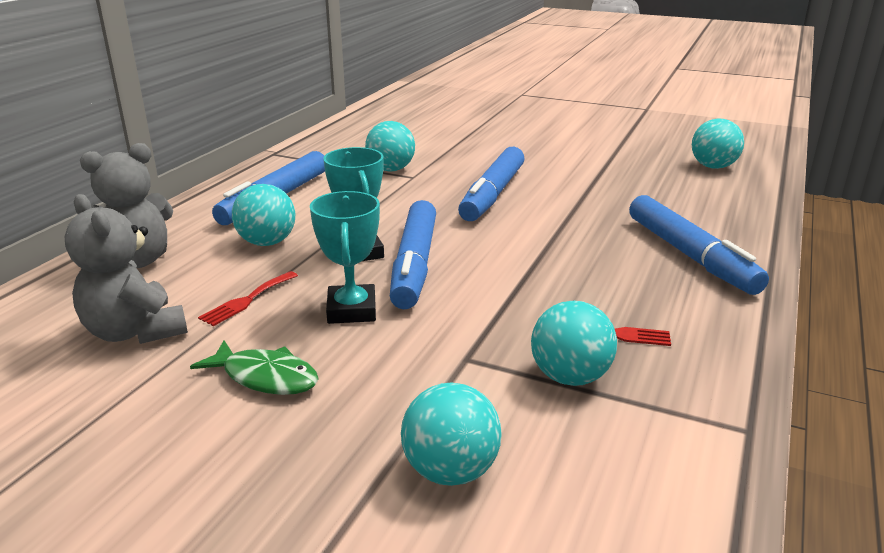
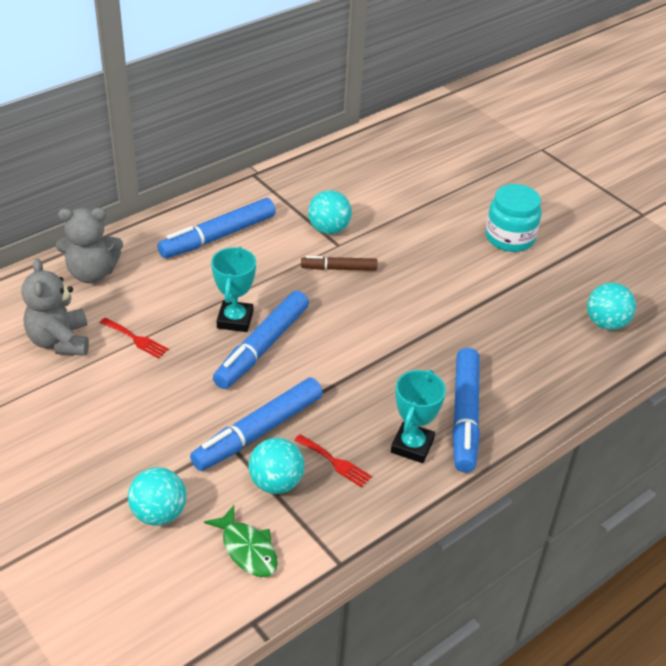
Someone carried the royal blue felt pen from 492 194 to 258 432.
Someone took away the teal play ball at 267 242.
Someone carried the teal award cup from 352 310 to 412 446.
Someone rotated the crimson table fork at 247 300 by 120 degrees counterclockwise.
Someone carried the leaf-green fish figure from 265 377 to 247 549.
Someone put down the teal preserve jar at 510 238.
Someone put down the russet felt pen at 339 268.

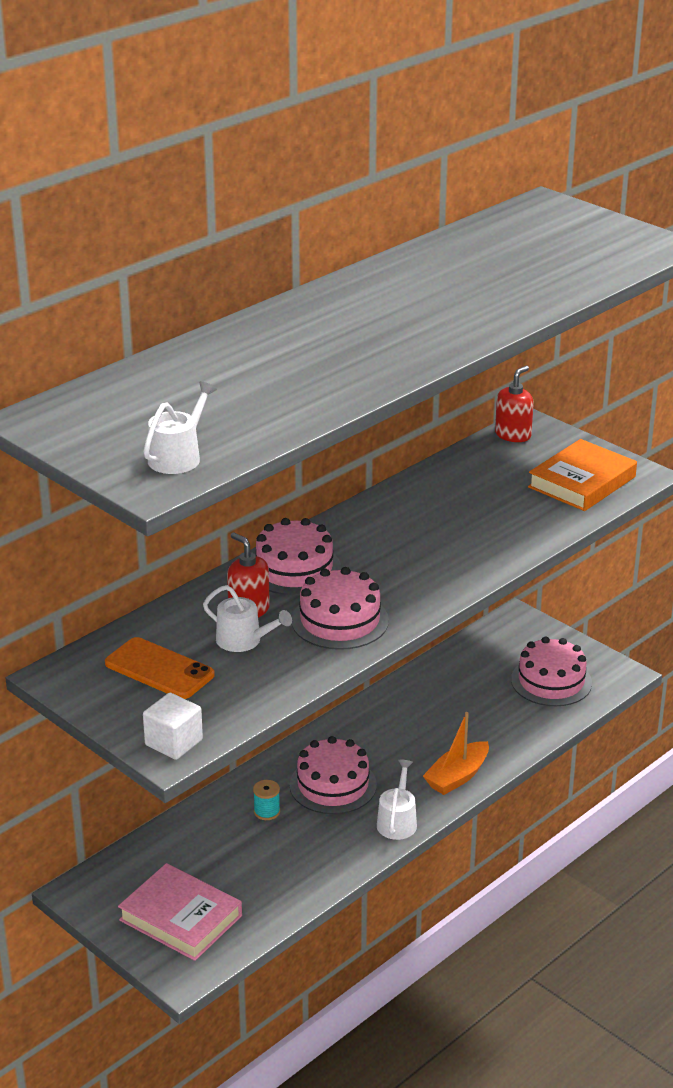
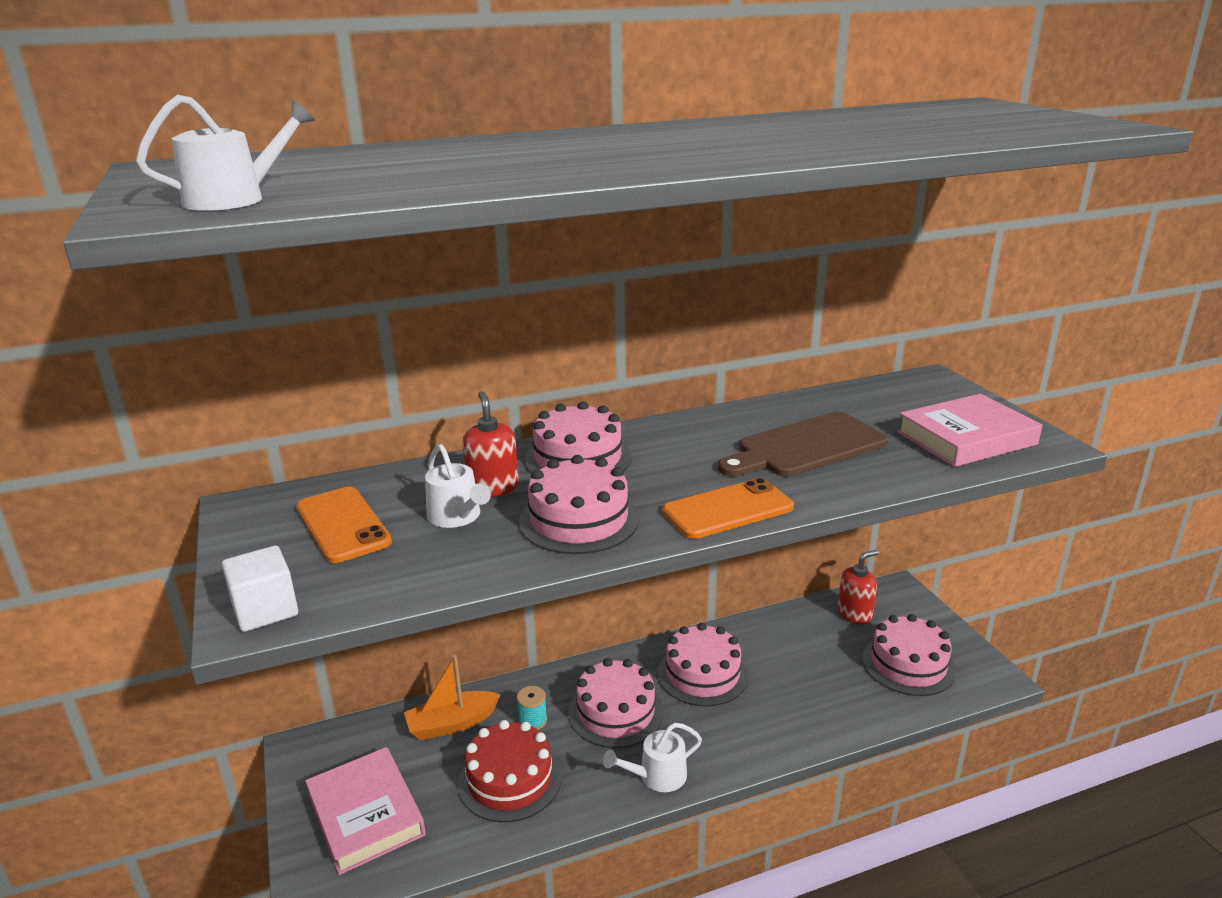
Someone carried the crimson soap dispenser from 513 435 to 855 614.
Someone repainted the bright orange hardcover at 582 482, which became the rosy hardcover at 966 438.
Someone carried the bright orange sailboat from 457 777 to 452 724.
Someone rotated the pure white watering can at 397 821 by 150 degrees counterclockwise.
Someone put down the russet chopping board at 806 447.
Someone put down the bright orange smartphone at 728 510.
Someone put down the rosy gateau at 702 674.
Someone put down the crimson gateau at 510 779.

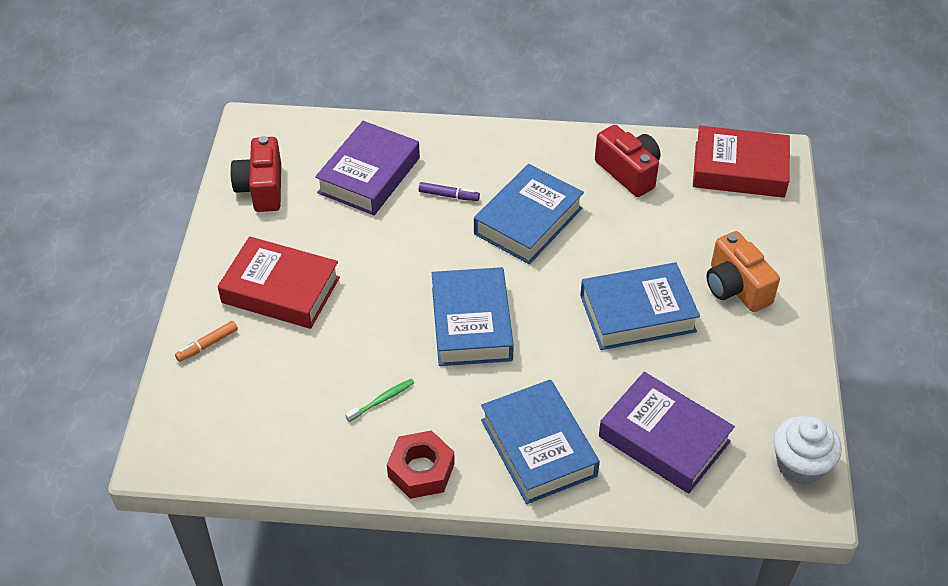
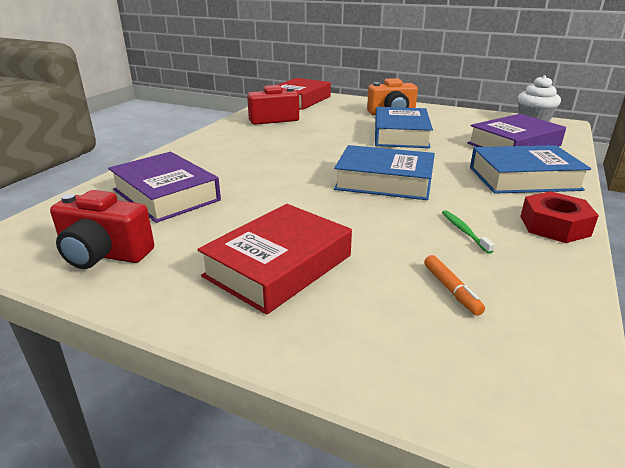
Someone took away the royal blue hardcover at 528 221.
Someone took away the royal purple felt pen at 449 195.
Someone carried the bright orange felt pen from 207 345 to 451 290.

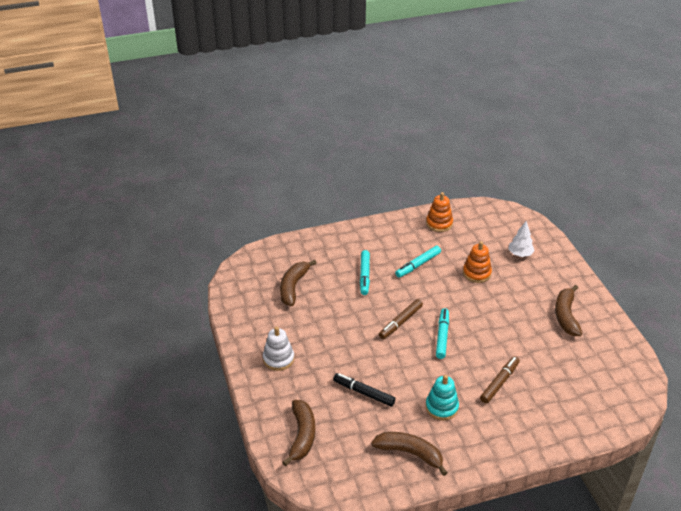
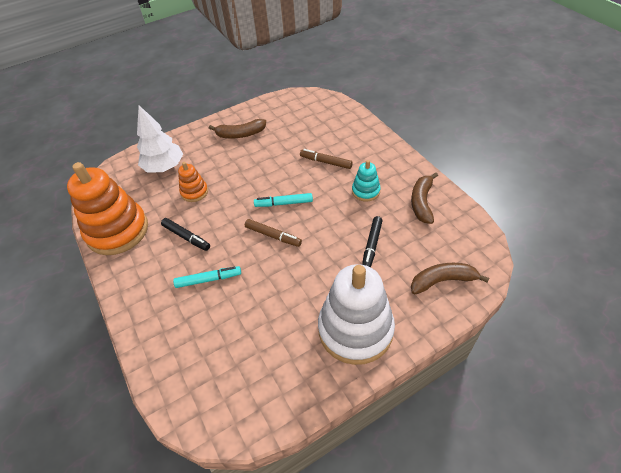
Someone scaled the bright orange stacking toy at 439 223 by 2.11.
Someone scaled the pure white tree at 520 254 by 1.82.
Someone repainted the teal felt pen at 418 265, which became the jet-black felt pen at 186 237.
Someone took away the russet banana fruit at 293 287.
Someone scaled the pure white stacking toy at 278 359 by 2.11.

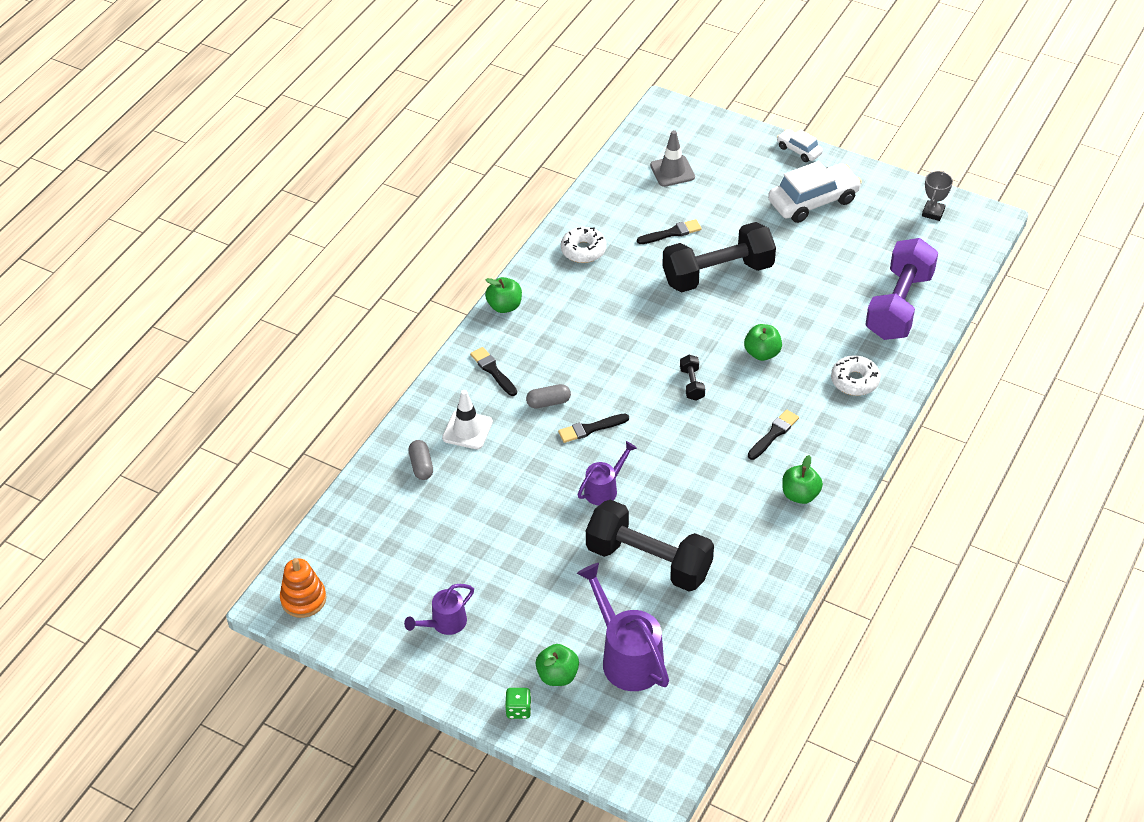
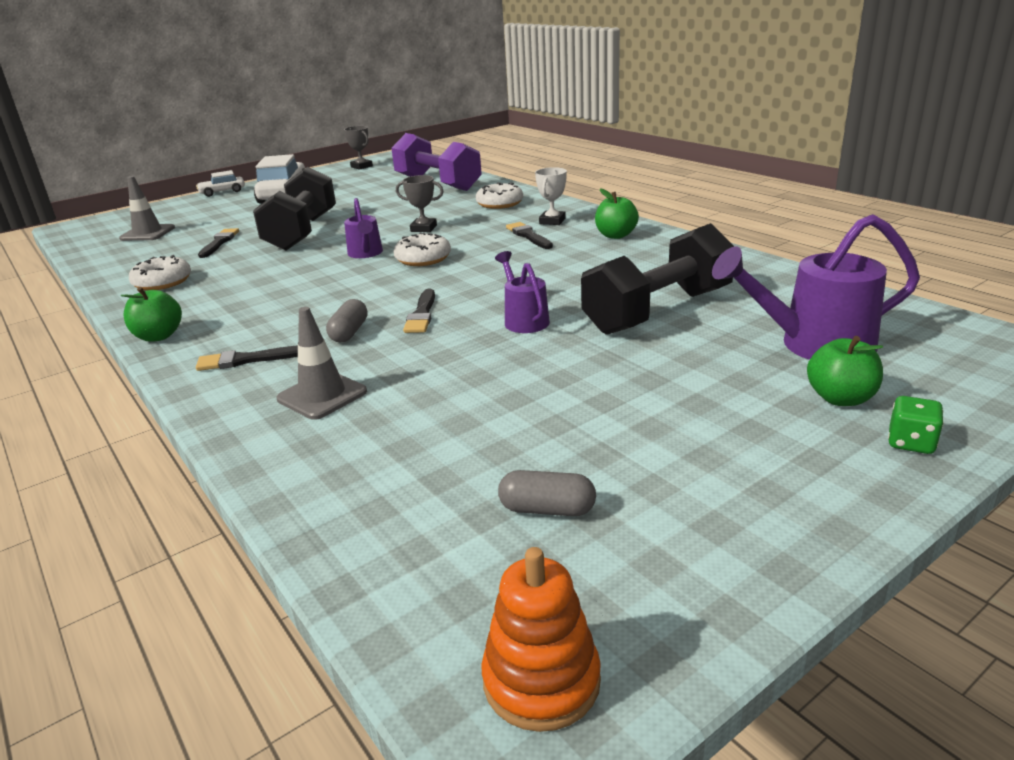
Someone swapped the leaf-green apple fruit at 762 353 for the gray award cup at 423 228.
Someone swapped the jet-black dumbbell at 692 384 for the pure white doughnut at 423 259.
Someone repainted the pure white traffic cone at 467 430, which became the gray traffic cone at 322 395.
Someone carried the gray capsule from 421 466 to 547 509.
Someone carried the royal purple watering can from 444 623 to 366 254.
Someone put down the pure white award cup at 552 221.

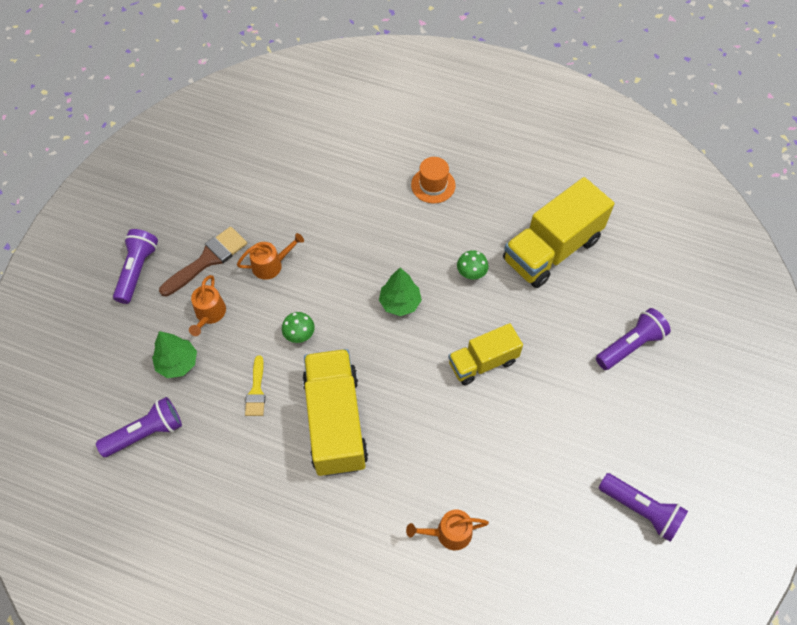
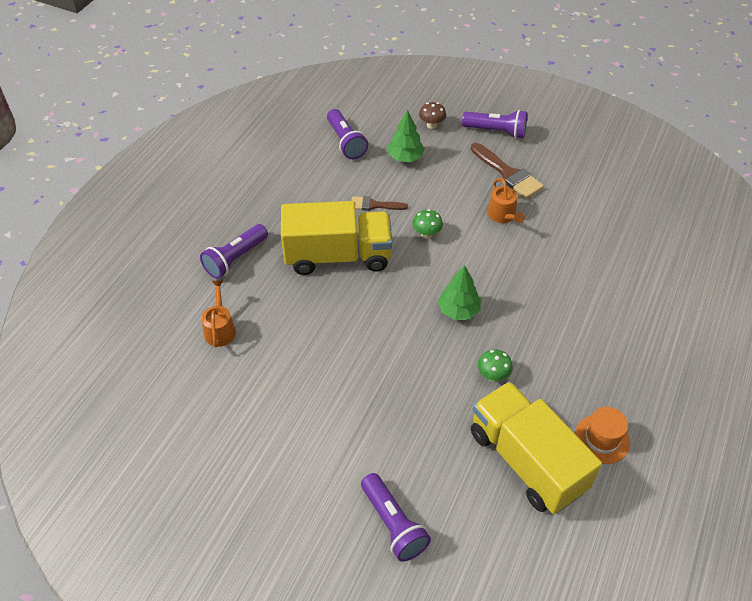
Someone carried the bright orange top hat from 433 185 to 602 439.
Someone took away the bright orange watering can at 209 314.
Someone took away the yellow toy truck at 483 362.
Someone repainted the yellow paint brush at 256 391, which became the russet paint brush at 374 205.
Someone carried the royal purple pocket torch from 641 510 to 235 259.
Someone put down the russet toadstool at 431 125.

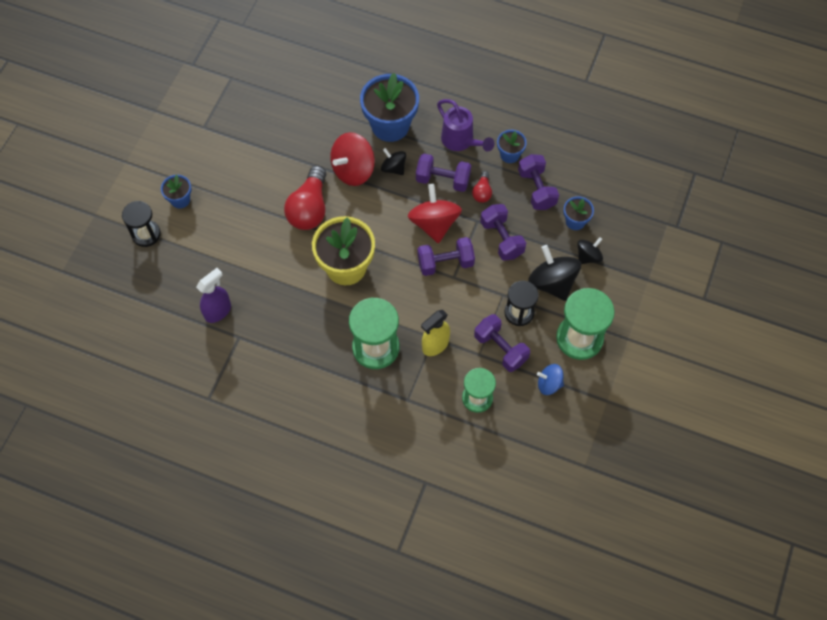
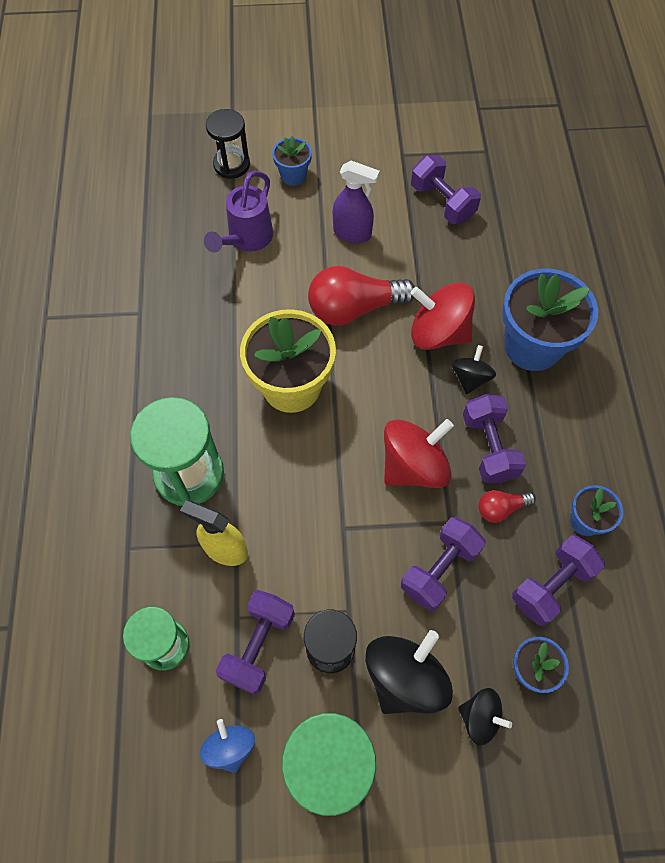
Someone carried the royal purple watering can from 461 142 to 246 240.
Someone carried the royal purple dumbbell from 445 263 to 442 202.
Someone carried the royal purple sprayer from 218 311 to 352 233.

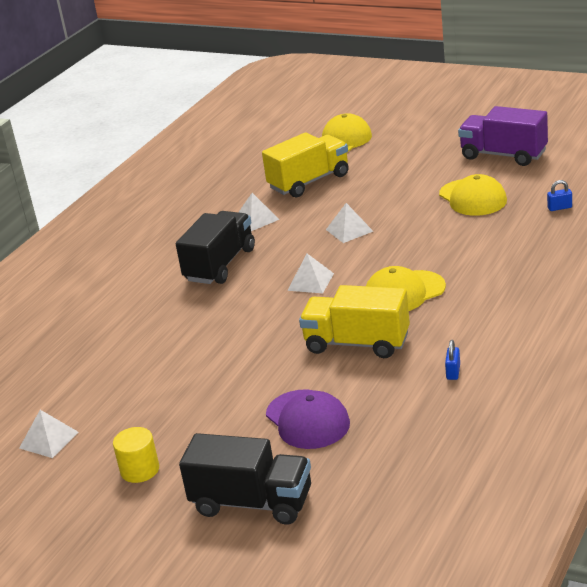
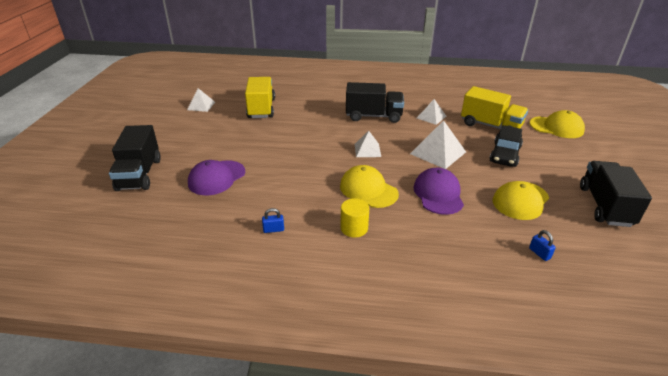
Someone repainted the royal purple toy truck at 503 155, which became the jet-black toy truck at 605 206.
Someone scaled the pure white pyramid at 349 230 by 1.62.
Someone carried the yellow toy truck from 357 343 to 261 108.
Someone carried the yellow cylinder shape from 140 470 to 354 228.
Someone put down the jet-black automobile at 505 154.
Someone put down the royal purple cap at 438 194.

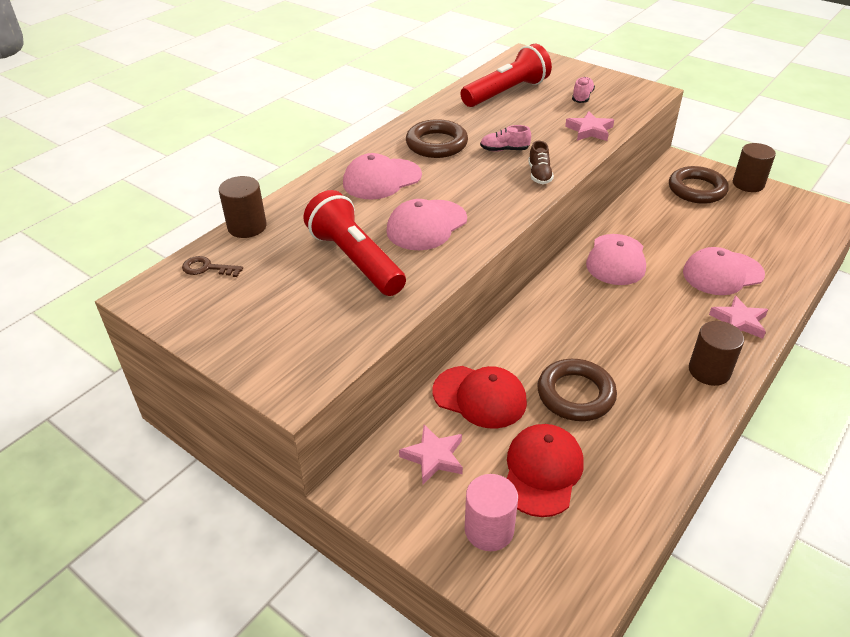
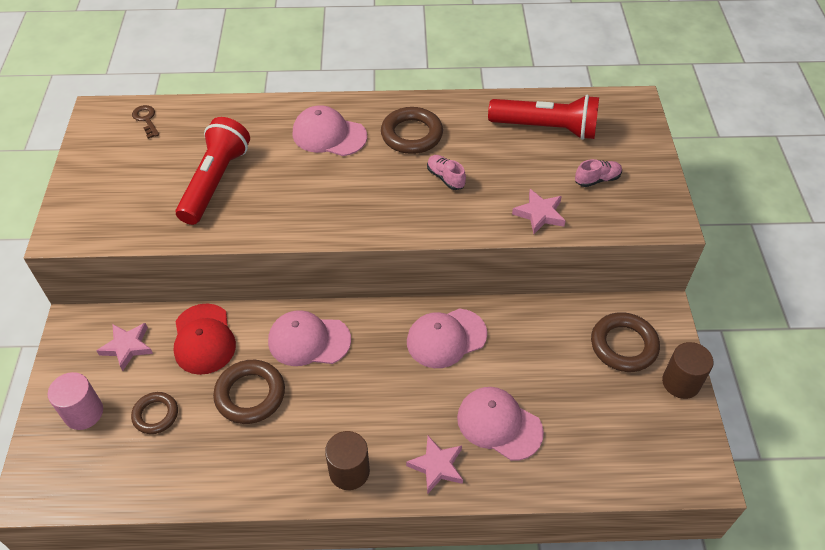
Someone took away the russet sneaker at 539 175.
Someone took away the russet cylinder shape at 247 227.
Someone carried the rosy cap from 426 225 to 309 340.
Someone swapped the crimson cap at 542 471 for the russet hoop at 156 415.

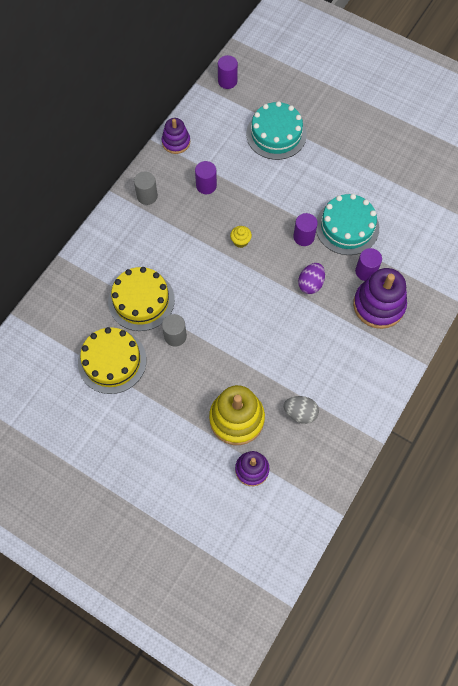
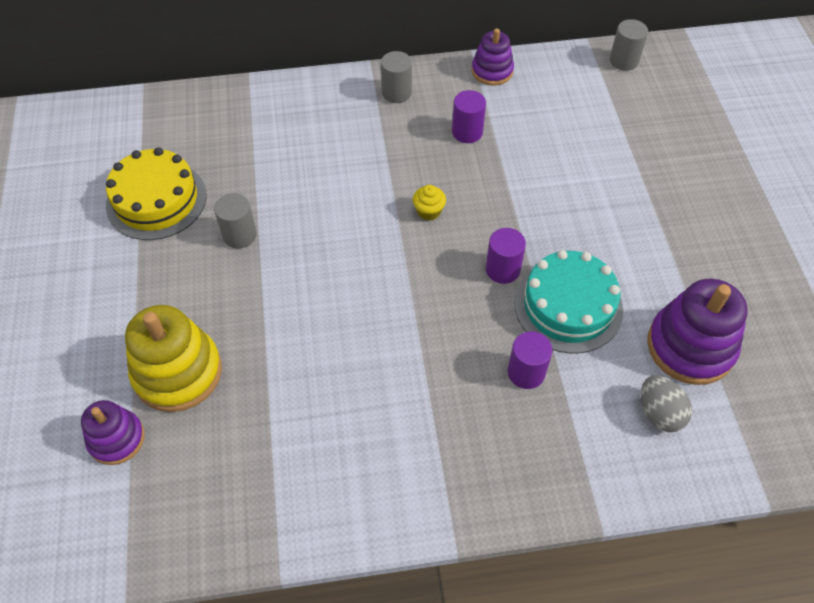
Someone repainted the royal purple cylinder shape at 227 81, which became the gray cylinder shape at 624 61.
Someone took away the teal gateau at 276 134.
Someone took away the royal purple egg at 310 284.
Someone took away the yellow gateau at 141 300.
Someone carried the royal purple stacking toy from 378 305 to 690 346.
Someone carried the gray egg from 300 413 to 659 413.

